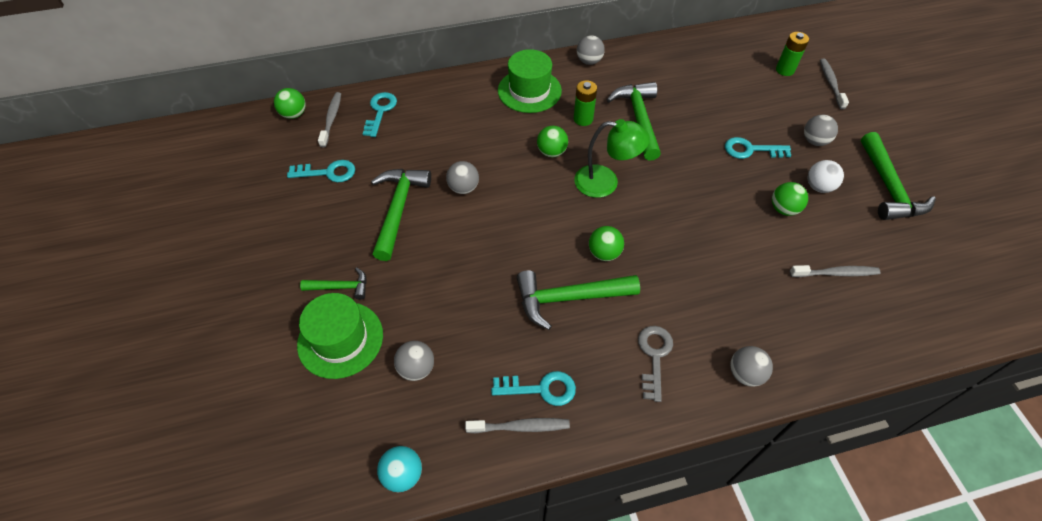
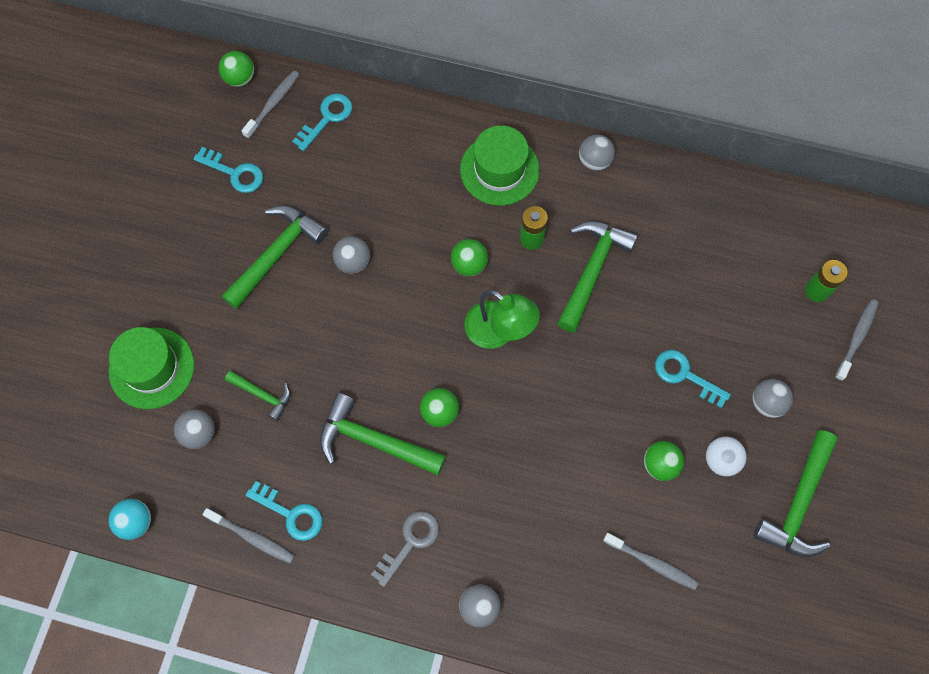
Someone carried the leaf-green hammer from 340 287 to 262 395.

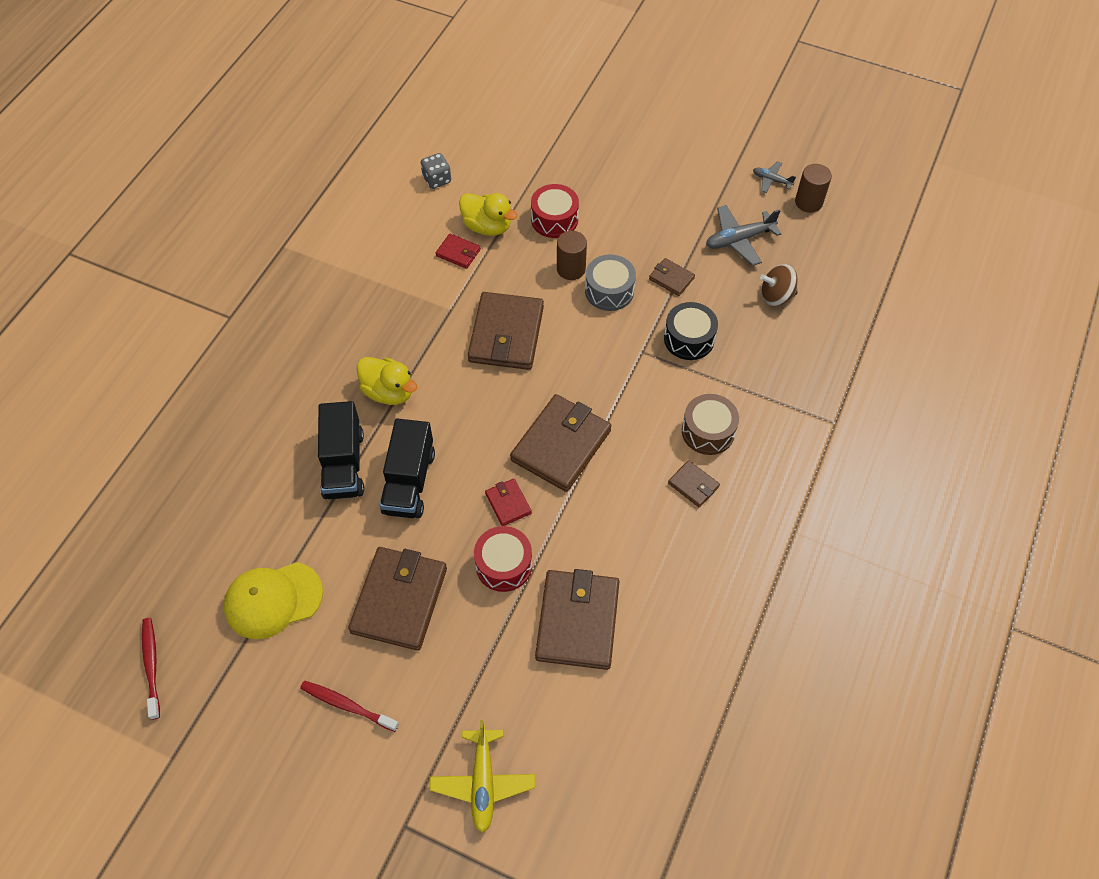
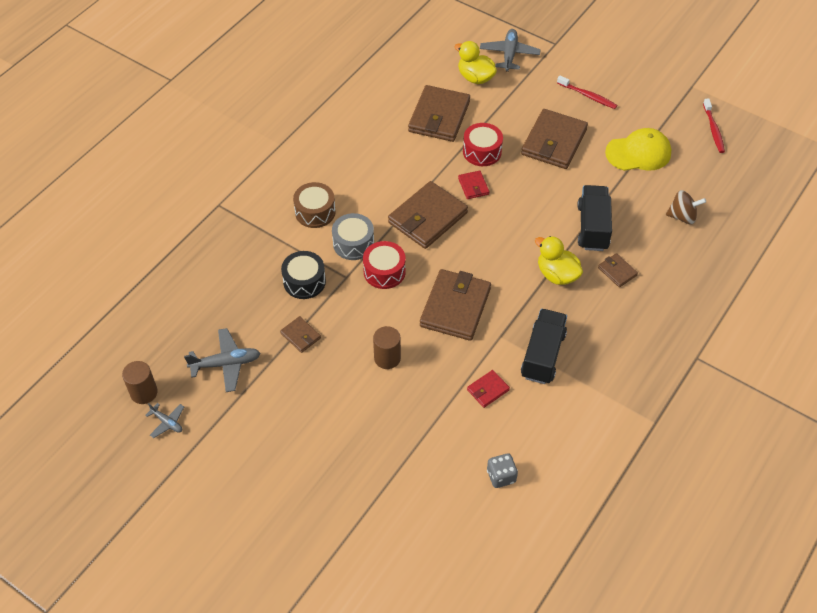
Someone carried the crimson snare drum from 554 219 to 384 272.
Someone carried the yellow rubber duck from 487 226 to 475 77.
Someone rotated the crimson card wallet at 458 253 by 75 degrees counterclockwise.
Someone carried the gray snare drum from 609 291 to 353 243.
Someone carried the russet spinning top from 776 296 to 682 216.
Someone carried the jet-black toy truck from 409 482 to 542 355.
Someone carried the russet card wallet from 693 485 to 617 271.
Someone repainted the yellow aeroplane at 483 782, which became the gray aeroplane at 509 54.

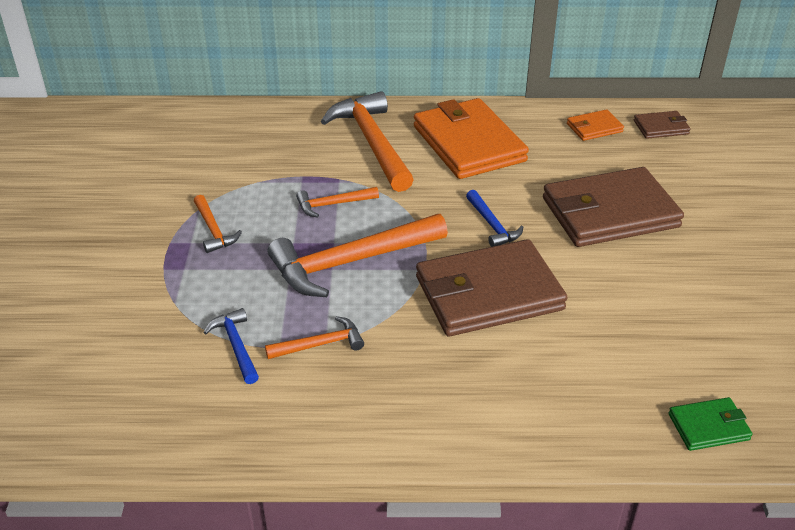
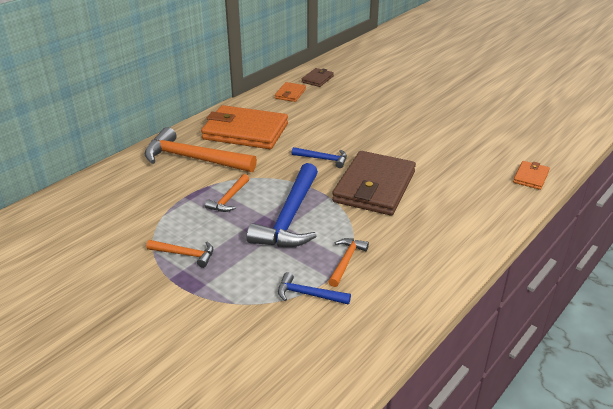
Someone took away the russet card wallet at 609 213.
Someone repainted the bright orange hammer at 351 262, which became the royal blue hammer at 290 217.
Someone repainted the leaf-green card wallet at 708 426, which became the bright orange card wallet at 530 177.

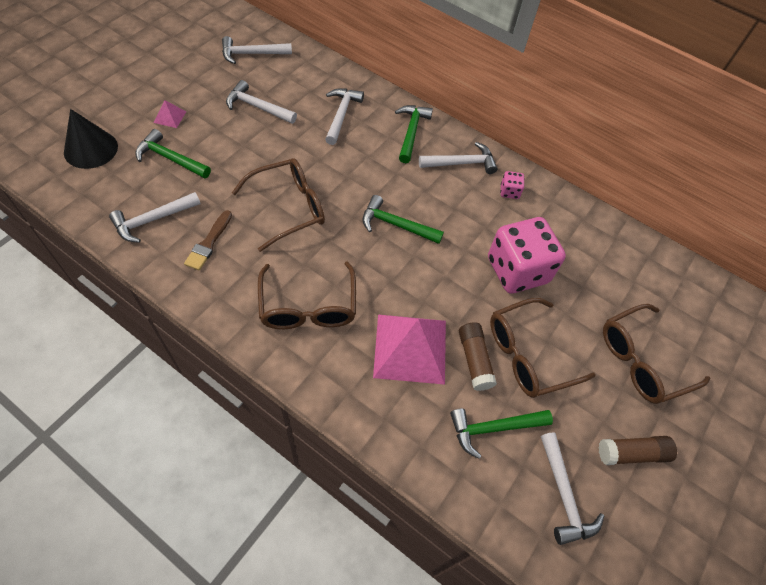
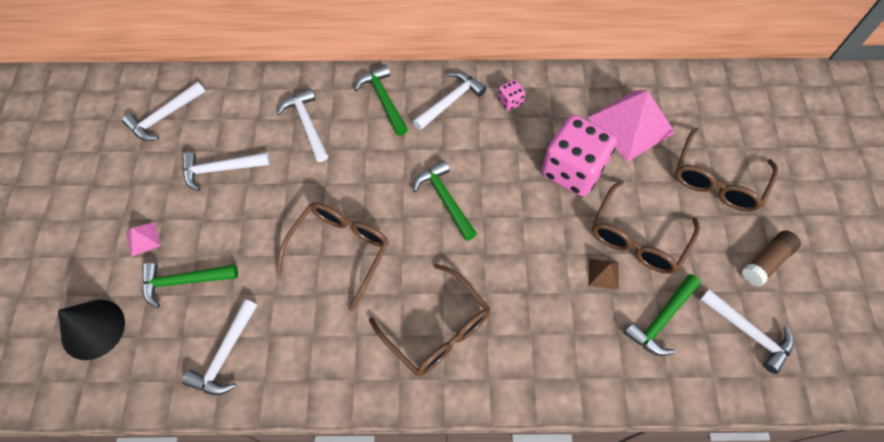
Someone rotated the leaf-green hammer at 396 225 by 75 degrees clockwise.
Someone took away the russet paint brush at 209 243.
Someone carried the rosy pyramid from 410 348 to 631 125.
Someone swapped the russet glue stick at 474 360 for the russet pyramid at 603 273.

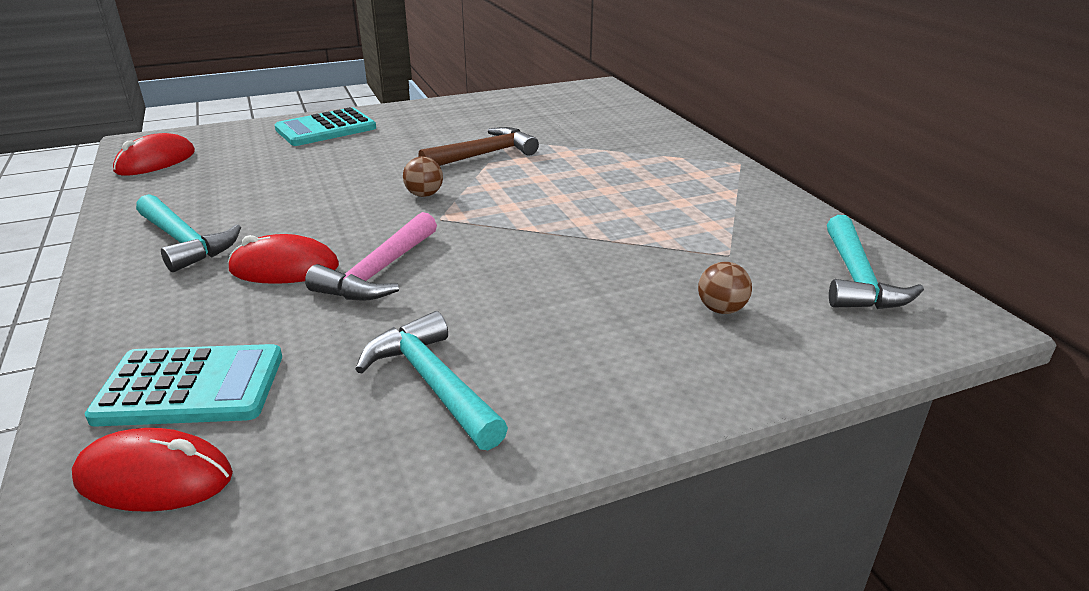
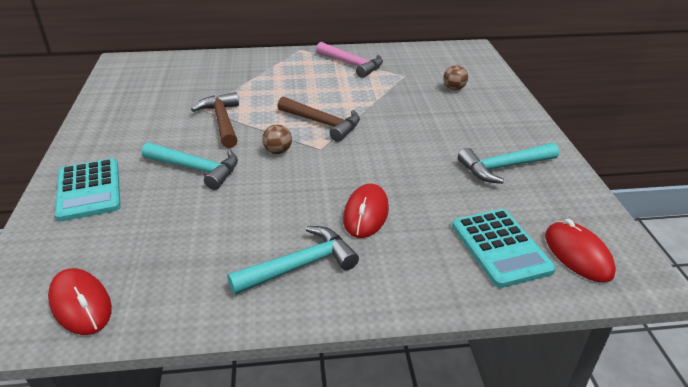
Someone carried the rosy hammer from 379 272 to 352 65.
Someone carried the teal hammer from 857 279 to 197 169.
Someone rotated the teal adding machine at 191 387 by 150 degrees clockwise.
Someone rotated the crimson PC mouse at 154 478 by 45 degrees counterclockwise.
Someone put down the russet hammer at 323 123.

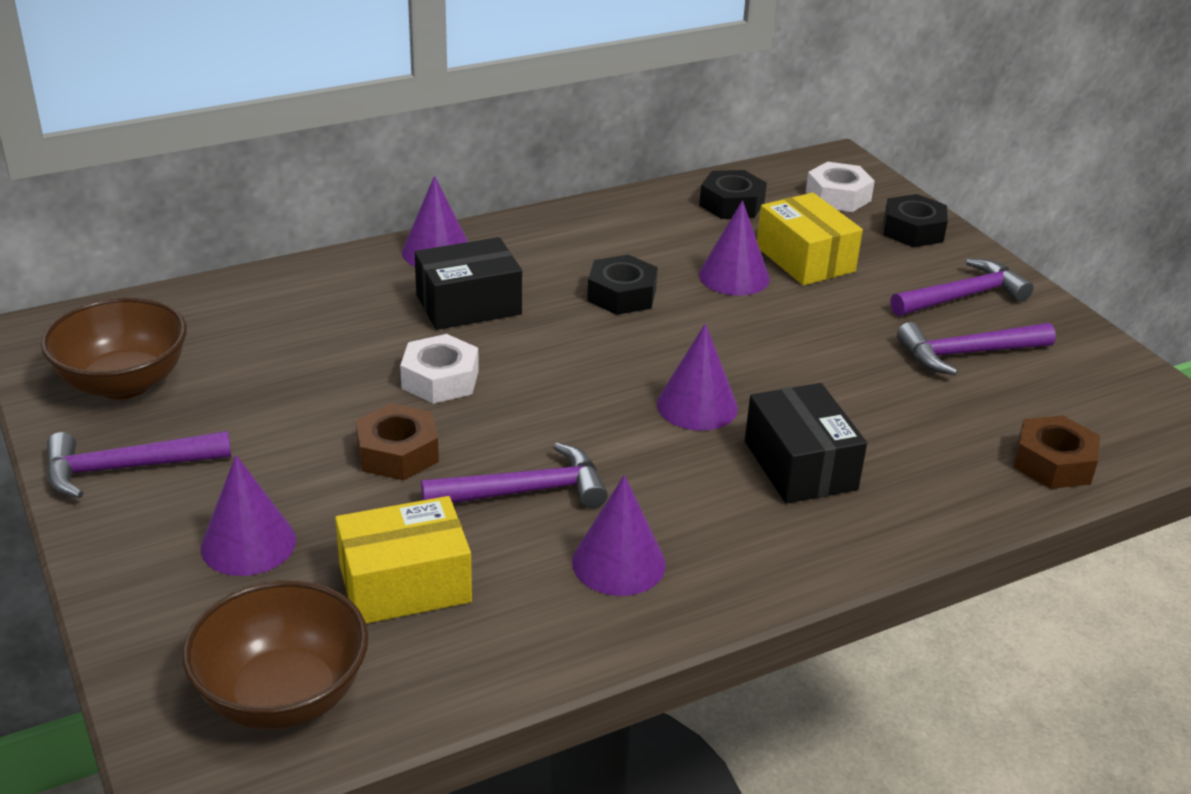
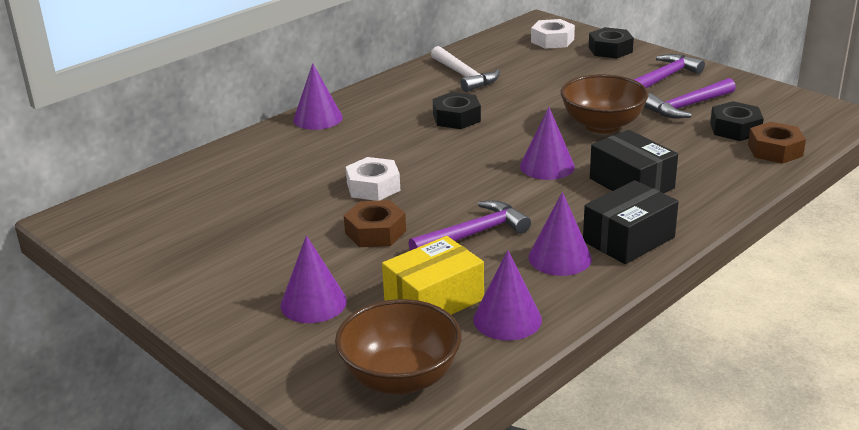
Someone carried the jet-black hex nut from 731 204 to 735 129.
Someone took away the yellow package at 805 259.
Someone carried the royal purple cone from 734 276 to 507 319.
Someone carried the jet-black package from 468 304 to 628 239.
Someone carried the russet serving bowl from 124 383 to 602 125.
Someone took away the royal purple hammer at 127 468.
Someone put down the pure white hammer at 464 76.

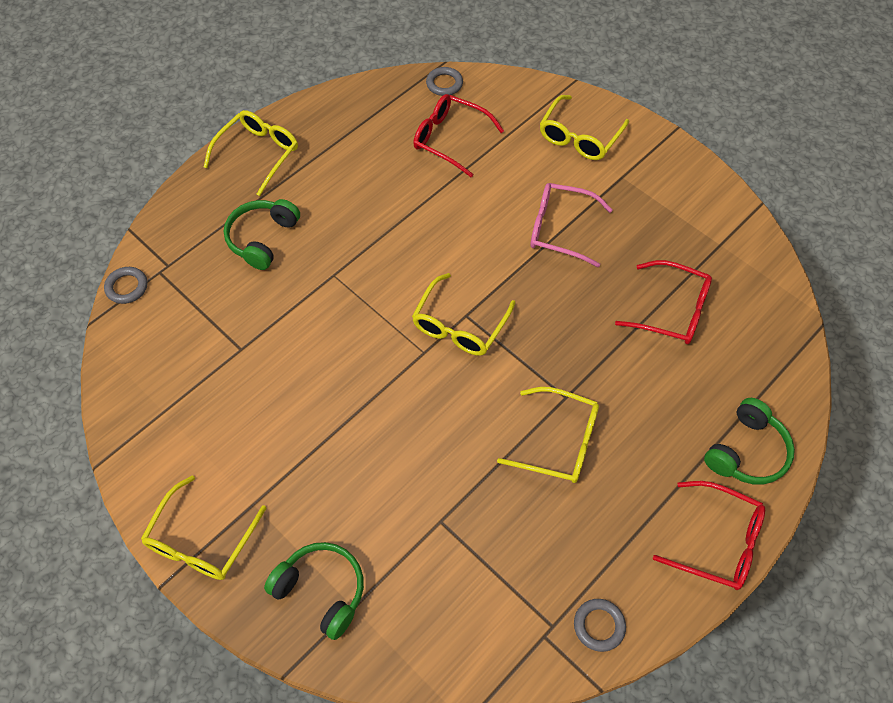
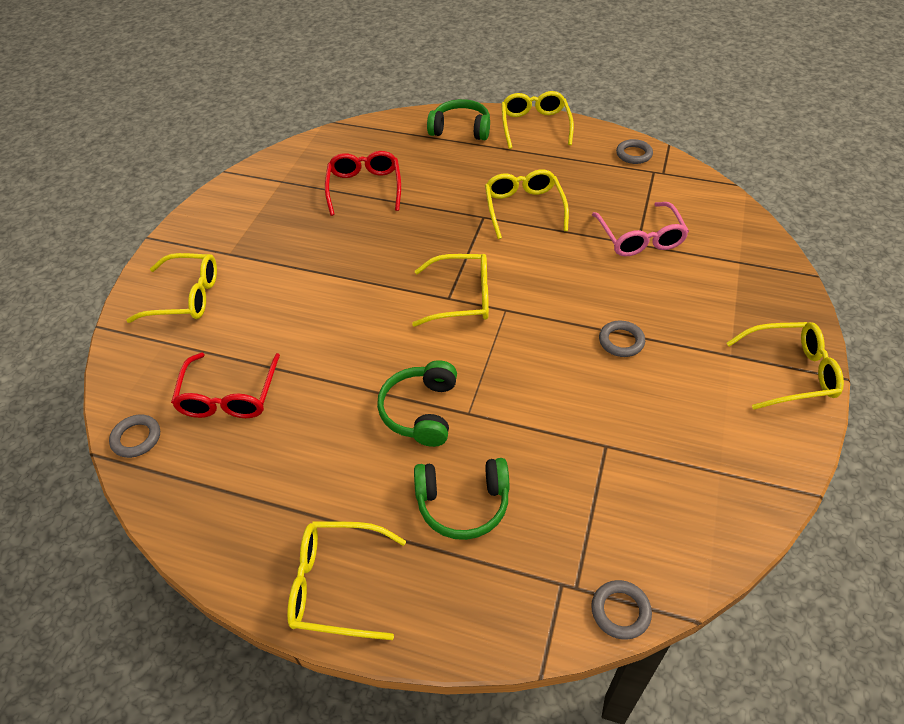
Someone carried the rosy eyeglasses from 559 229 to 640 239.
Someone repainted the crimson eyeglasses at 719 542, which became the yellow eyeglasses at 535 125.
Someone carried the leaf-green over-ear headphones from 321 591 to 421 411.
Someone put down the gray hoop at 621 341.

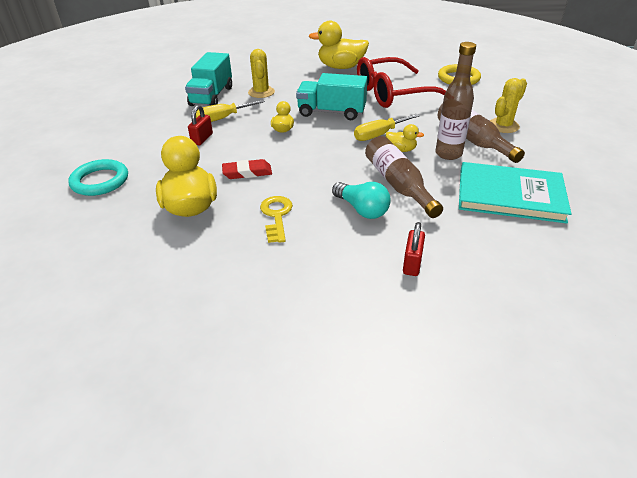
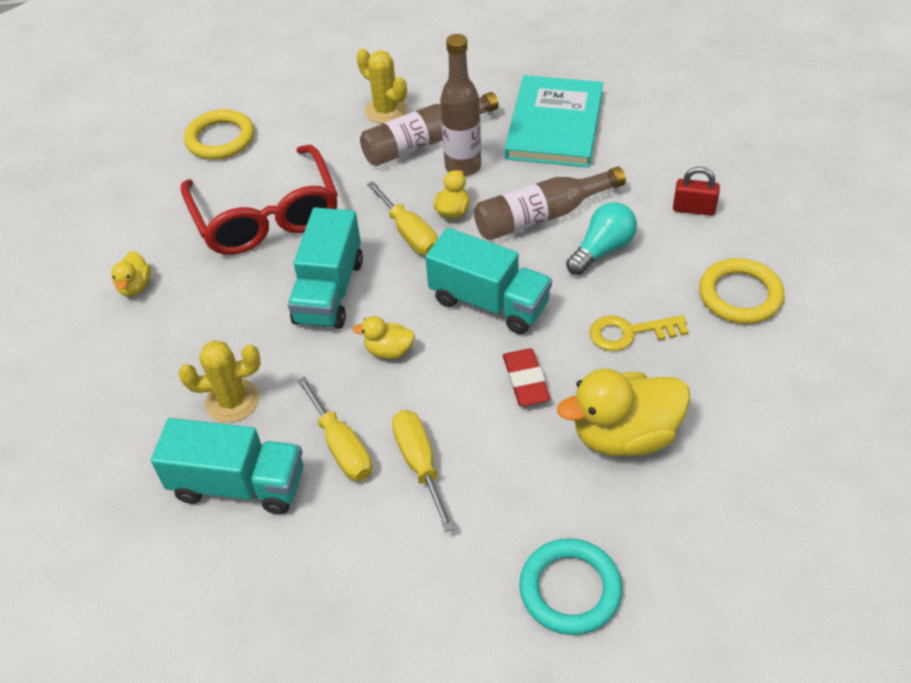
Someone scaled the yellow rubber duck at 341 67 by 0.49.
Someone swapped the crimson padlock at 202 139 for the yellow flat screwdriver at 420 464.
Someone put down the teal toy truck at 489 302.
Someone put down the yellow hoop at 740 295.

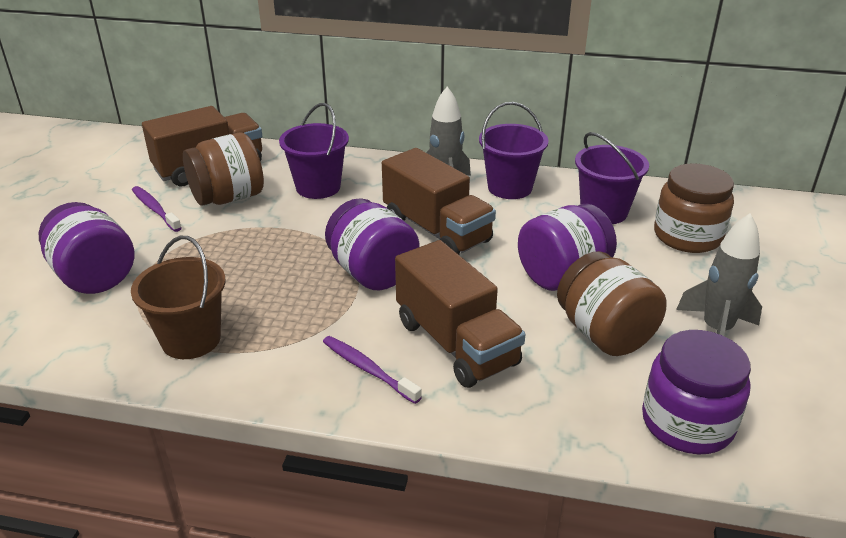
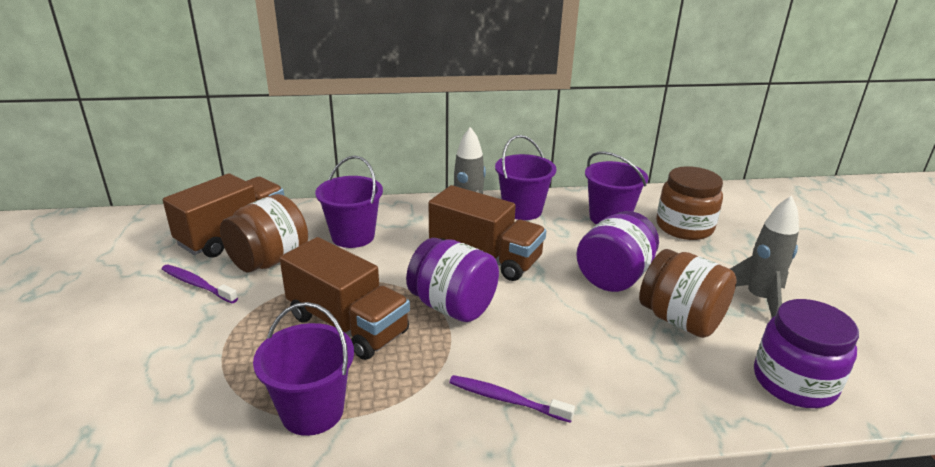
Someone took away the royal purple preserve jar at 94 276.
Someone repainted the russet sand bucket at 191 339, which became the royal purple sand bucket at 312 411.
Someone carried the russet toy truck from 456 343 to 347 324.

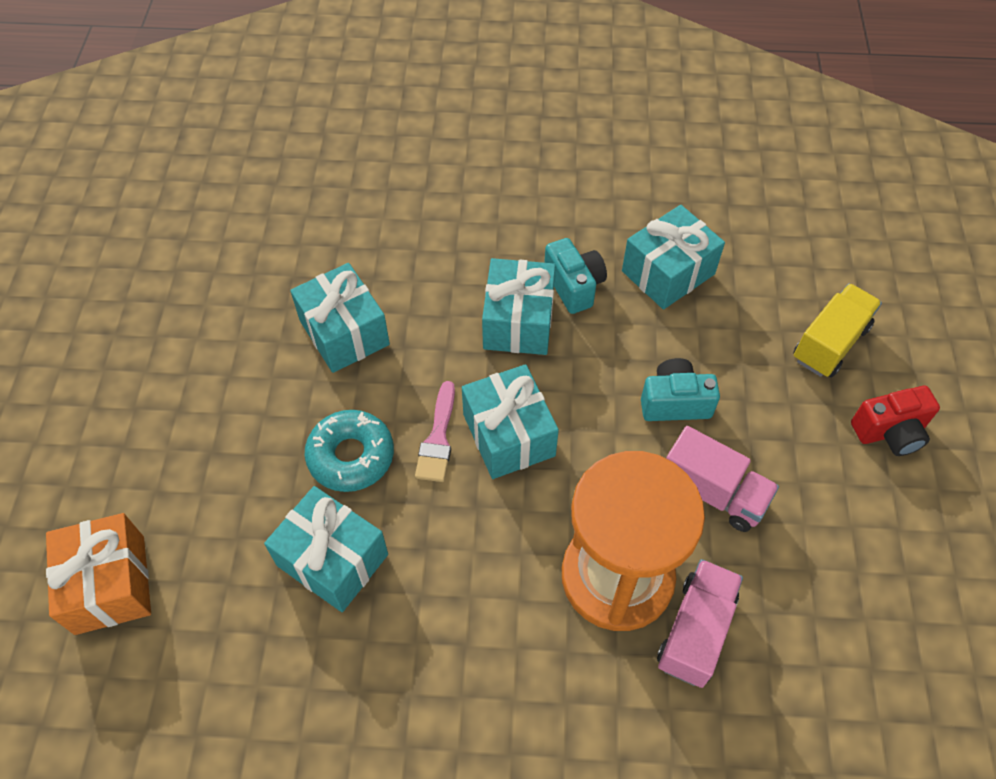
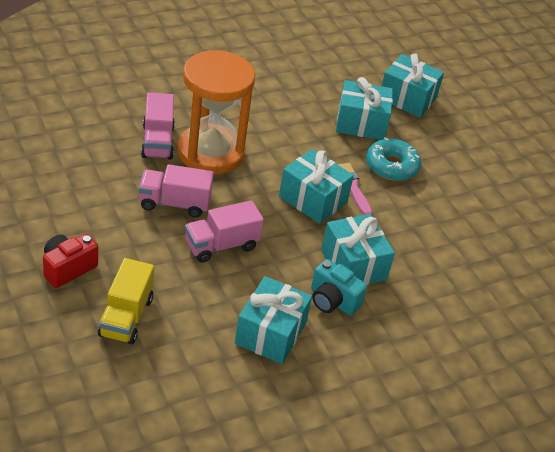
Someone carried the teal wrapped gift from 344 332 to 407 98.
Someone swapped the teal photo camera at 674 402 for the rosy toy truck at 221 245.
Someone took away the bright orange wrapped gift at 110 584.

